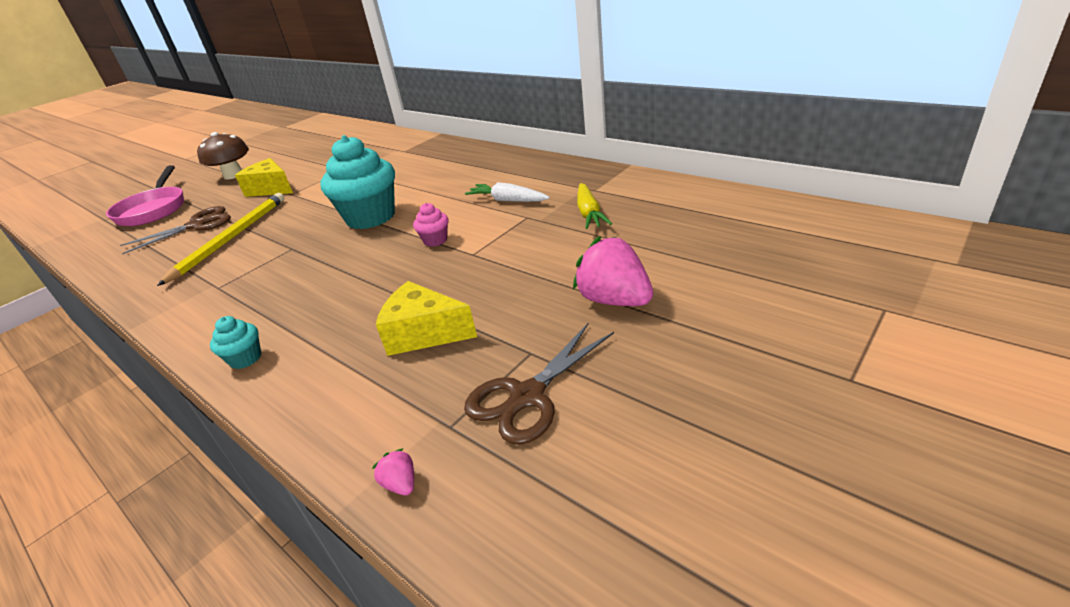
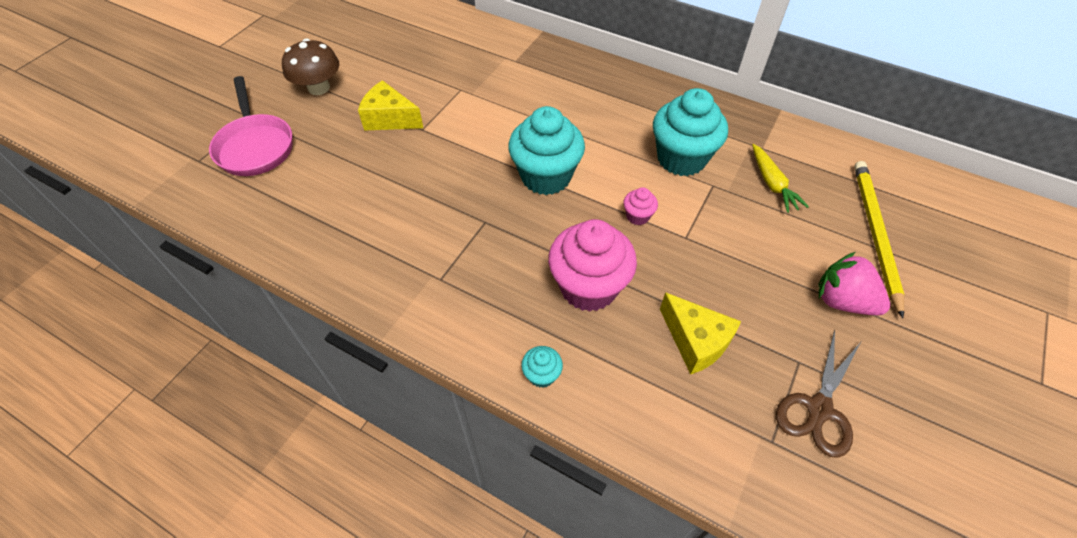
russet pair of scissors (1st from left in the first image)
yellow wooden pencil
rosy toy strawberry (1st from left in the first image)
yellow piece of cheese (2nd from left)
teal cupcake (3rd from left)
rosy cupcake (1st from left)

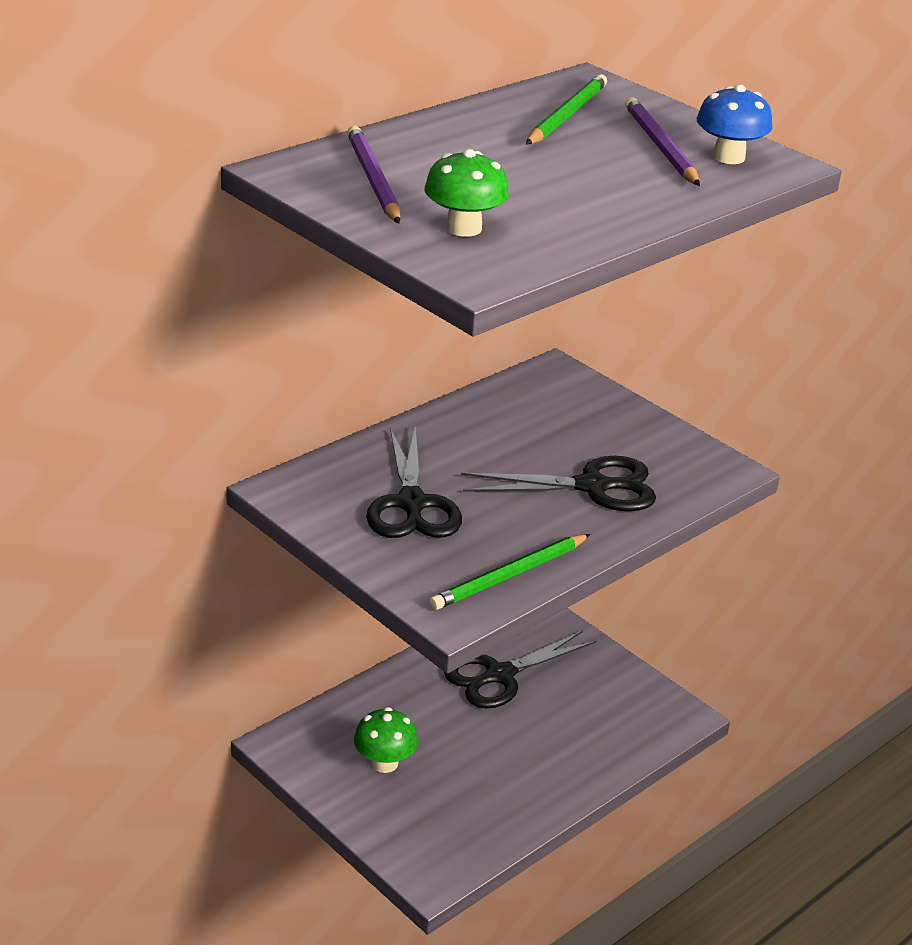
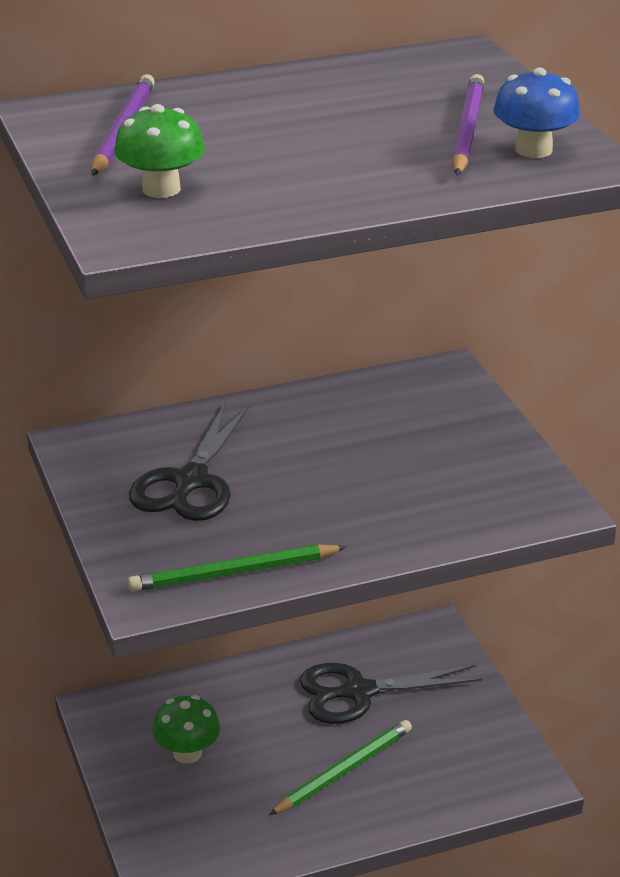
ebony pair of scissors (3rd from left in the first image)
green wooden pencil (2nd from left)

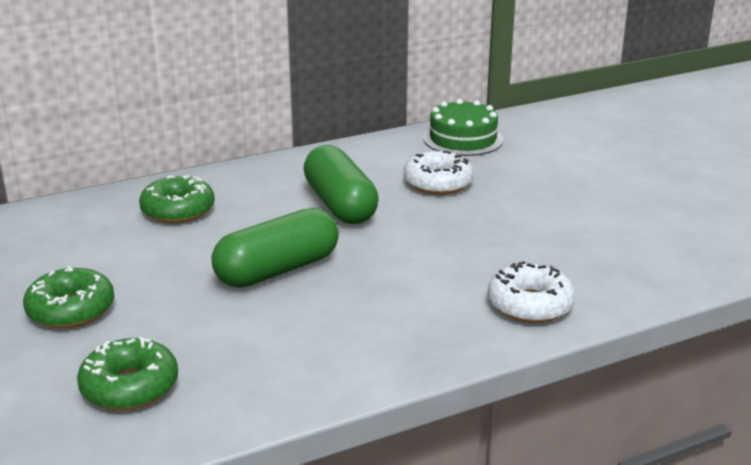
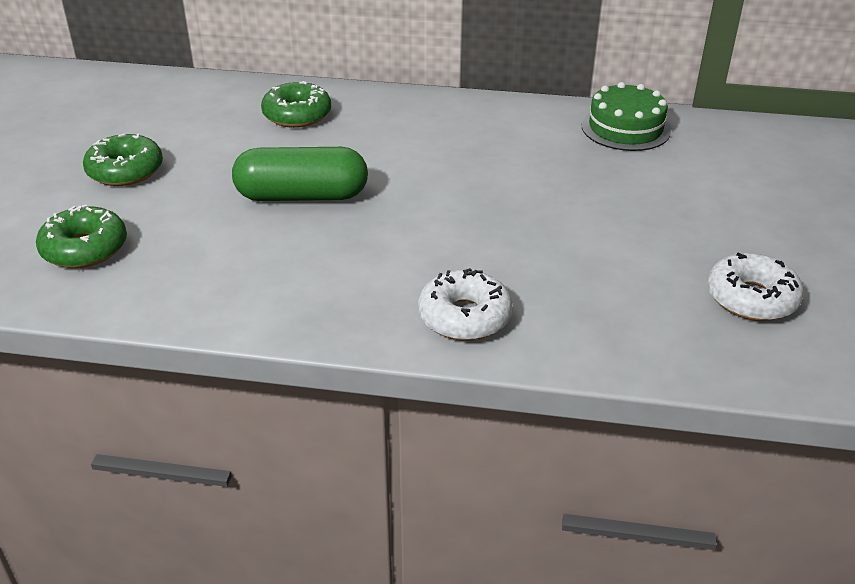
green pill (2nd from left in the first image)
pure white donut (2nd from left)

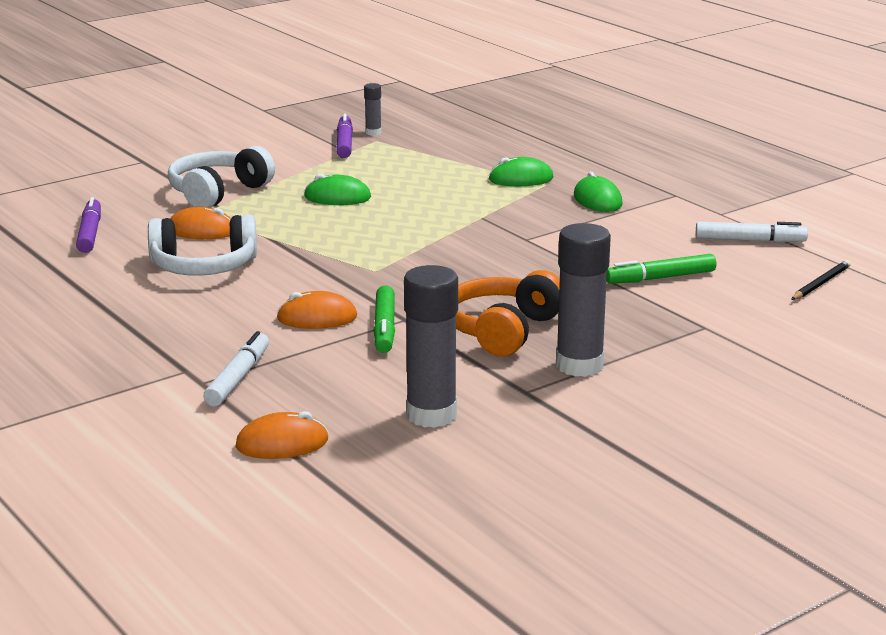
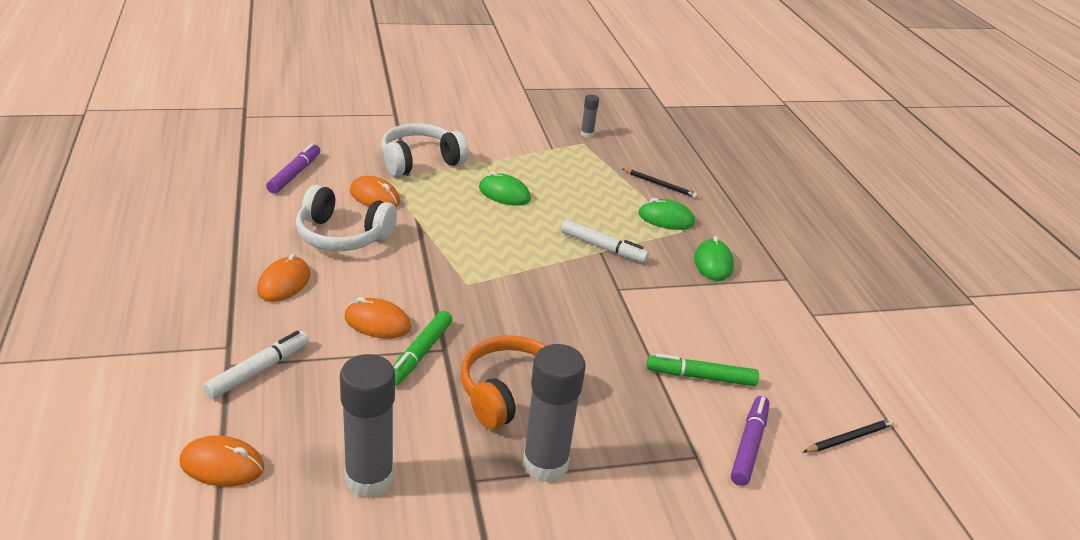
violet marker pen (2nd from left)
pure white marker pen (2nd from left)
orange-coloured mouse (2nd from left)
ebony wooden pencil (1st from left)

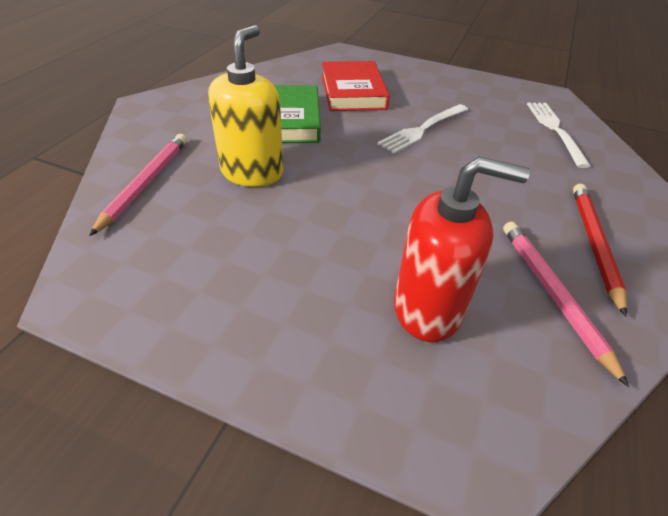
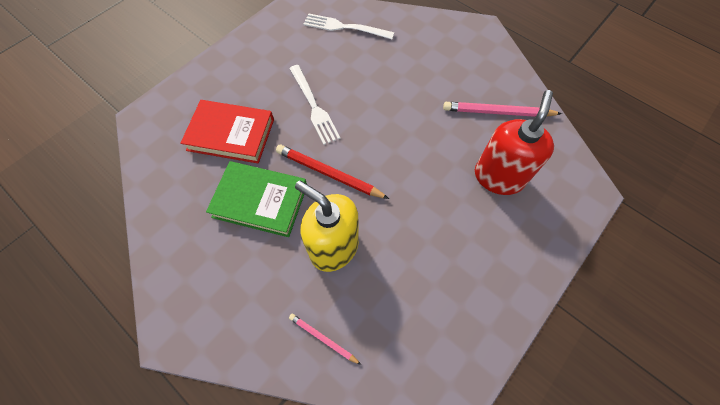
rosy wooden pencil (1st from left)
red wooden pencil

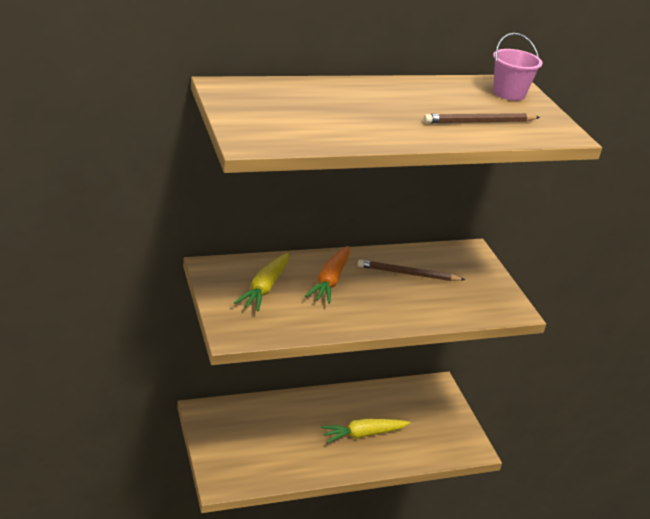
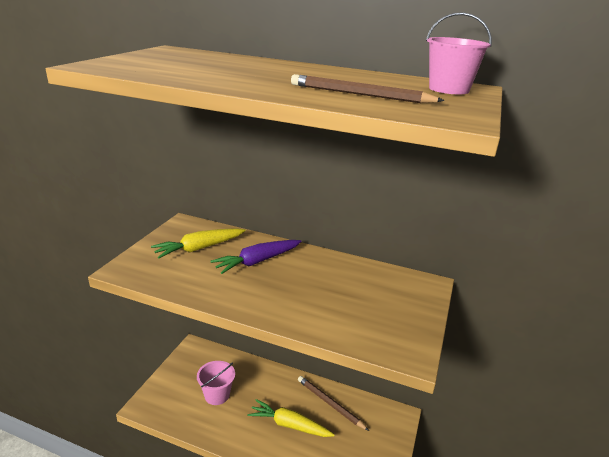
violet root vegetable
russet wooden pencil (1st from left)
rosy pail (1st from left)

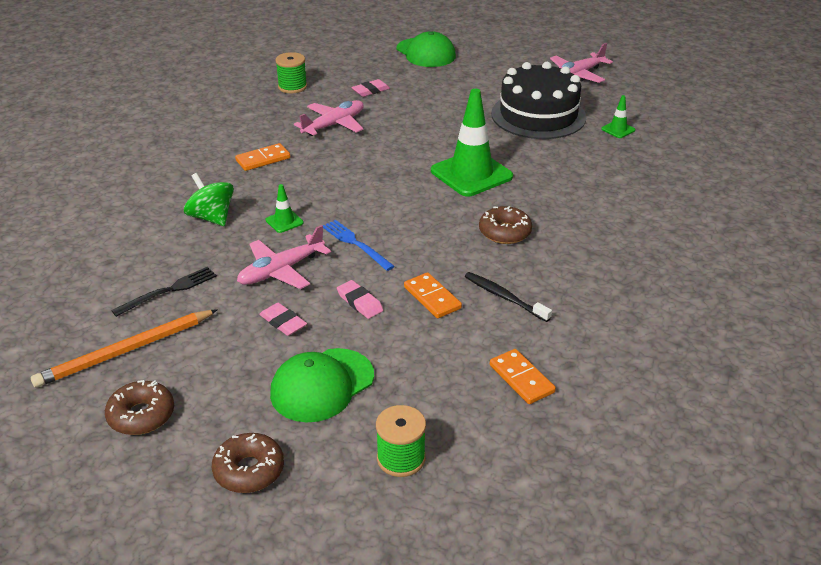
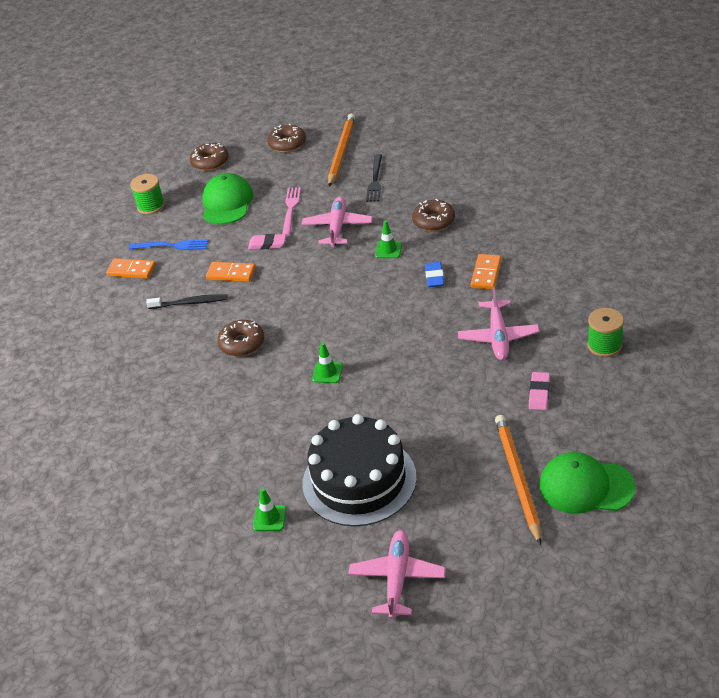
russet donut (4th from left)
rosy table fork
cobalt table fork
green safety cone (2nd from left)
cobalt eraser
orange-coloured wooden pencil (2nd from left)

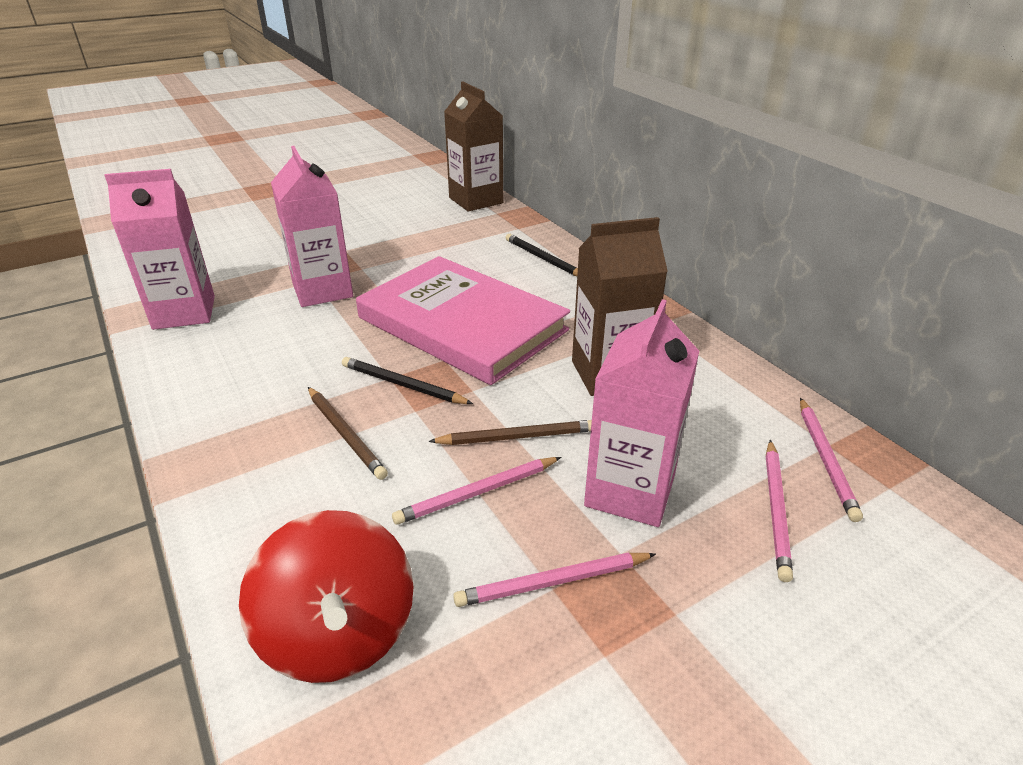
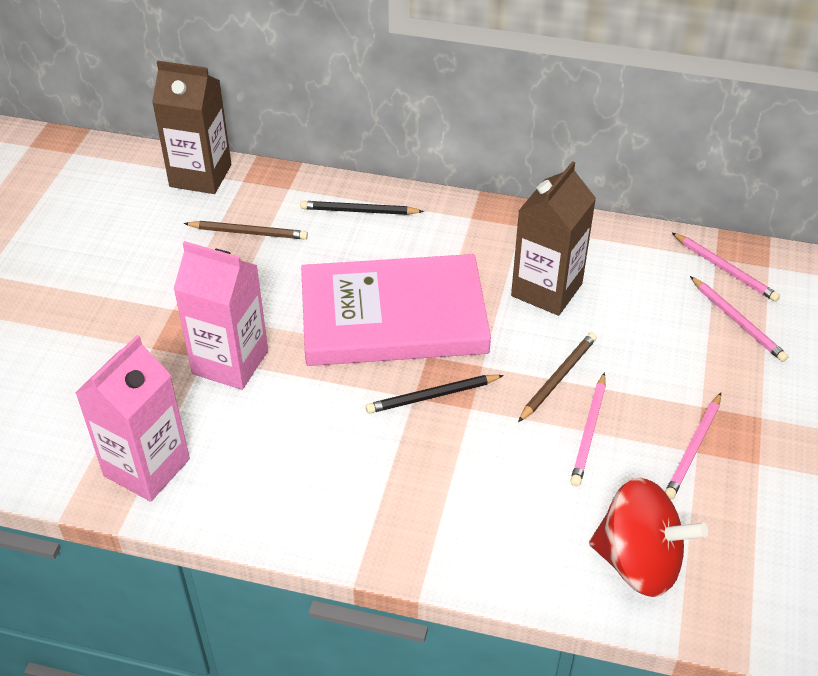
russet wooden pencil (1st from left)
rosy milk carton (3rd from left in the first image)

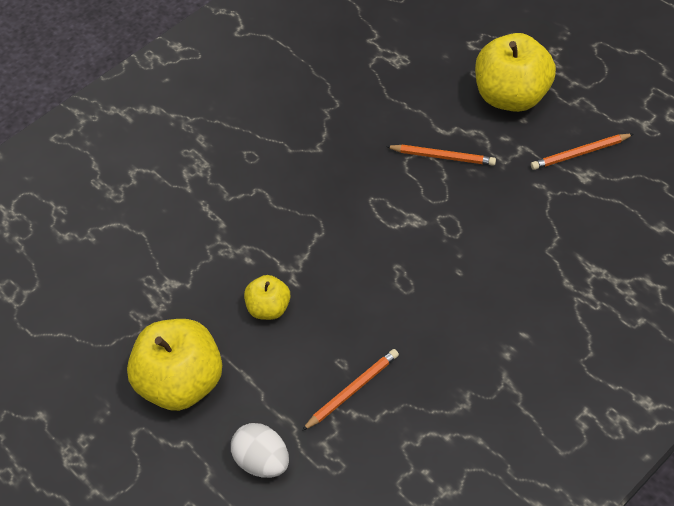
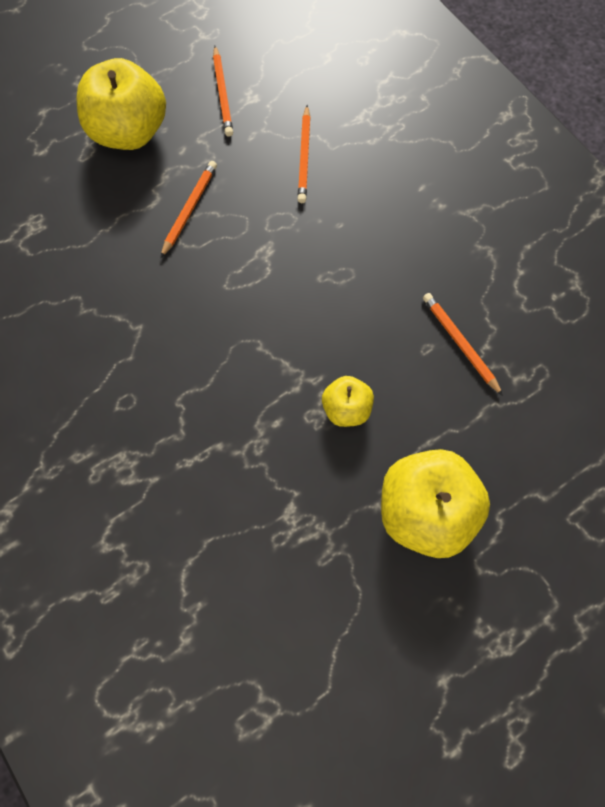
pure white egg
orange-coloured wooden pencil (3rd from left)

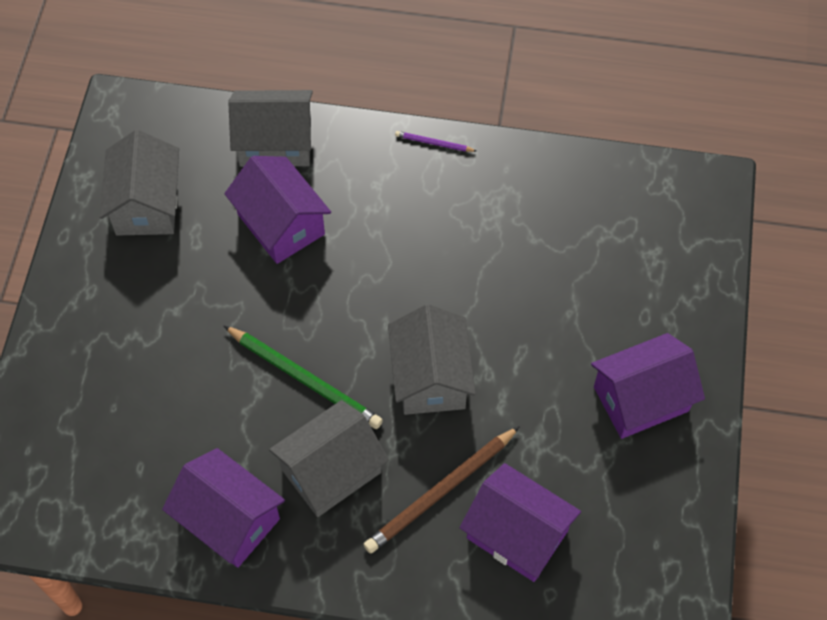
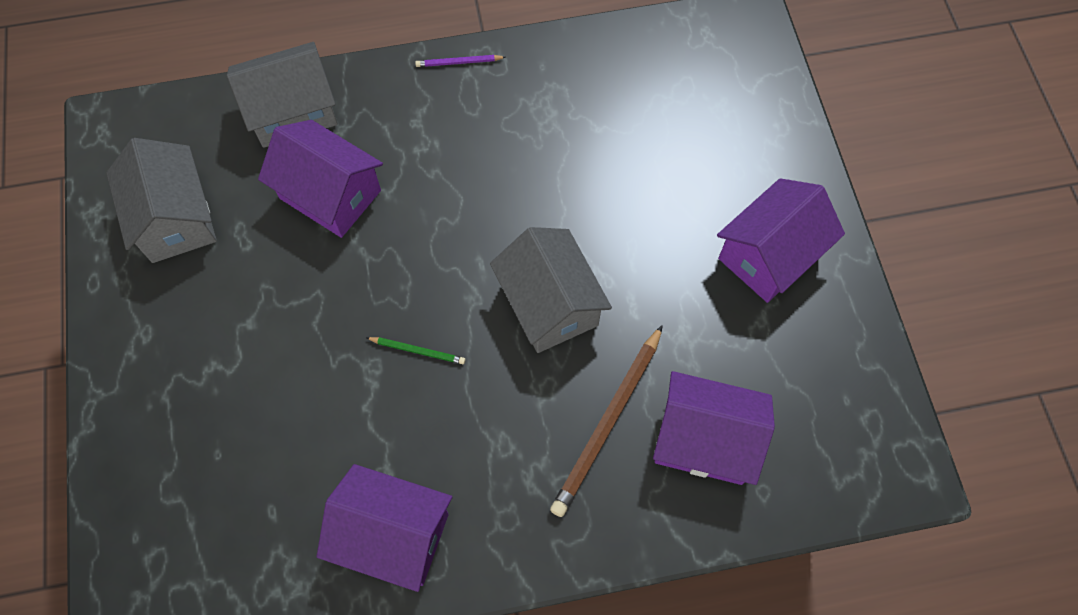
green wooden pencil
gray house (3rd from left in the first image)

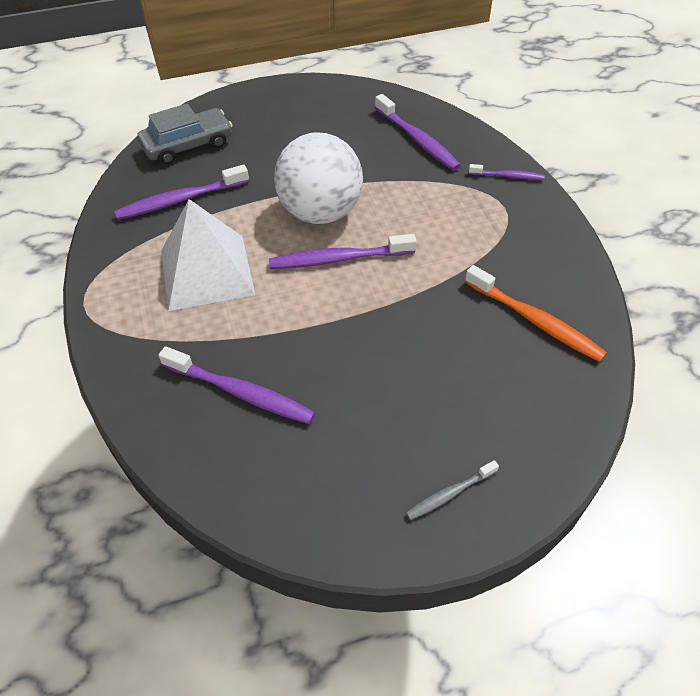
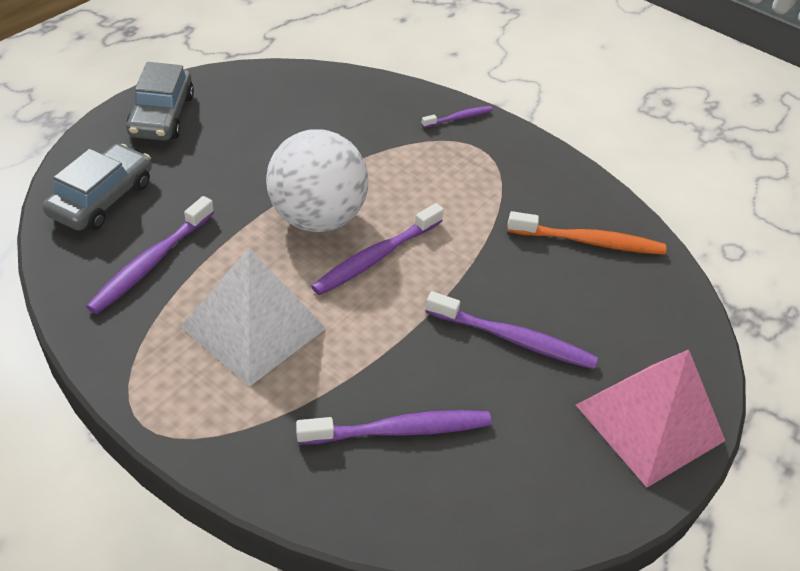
violet tooth brush (5th from left)
rosy pyramid shape
gray car (2nd from left)

